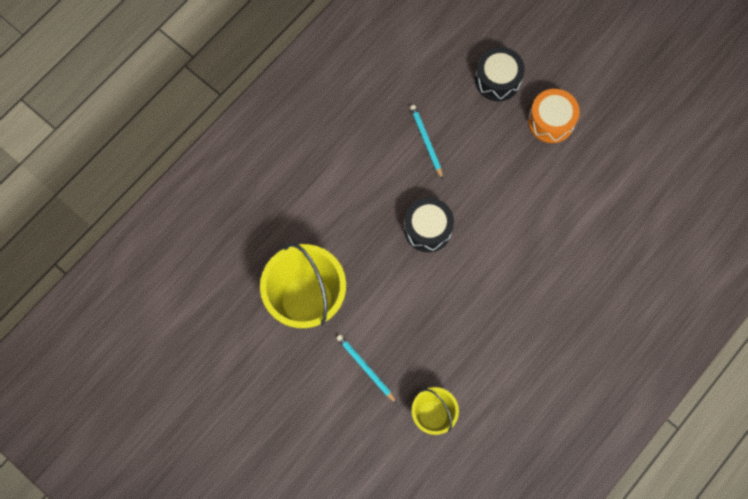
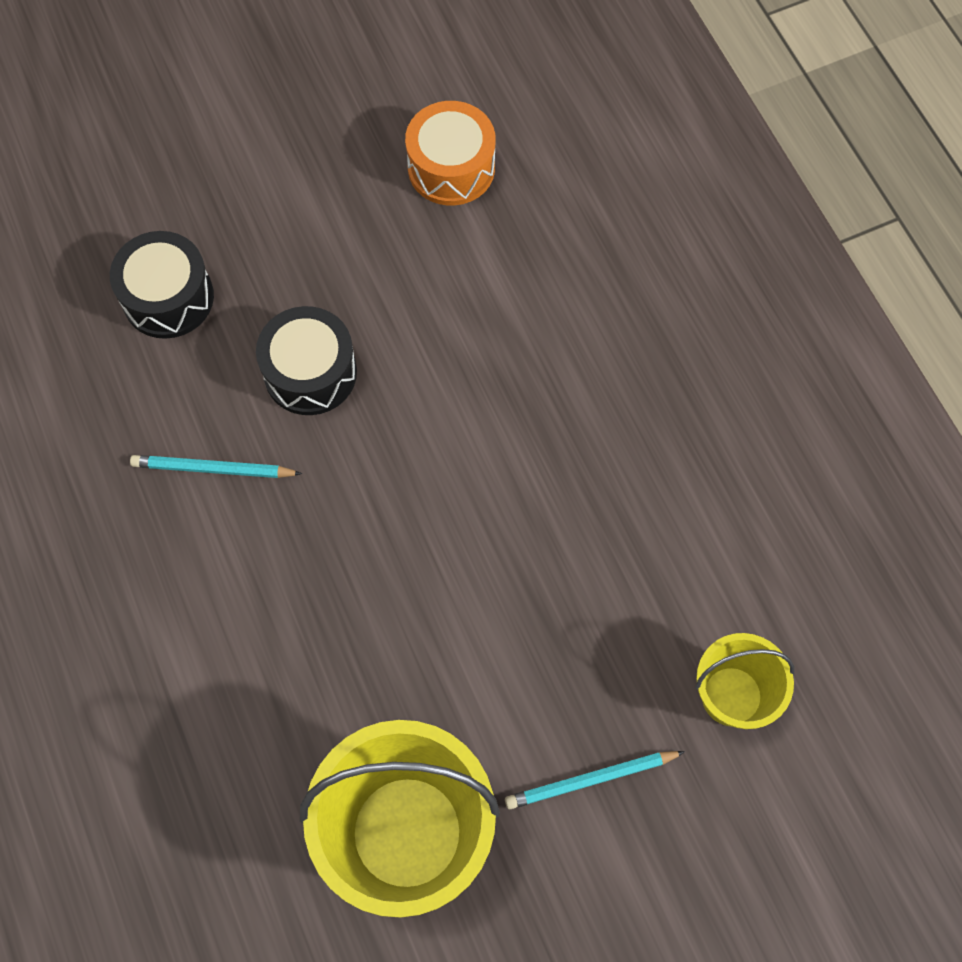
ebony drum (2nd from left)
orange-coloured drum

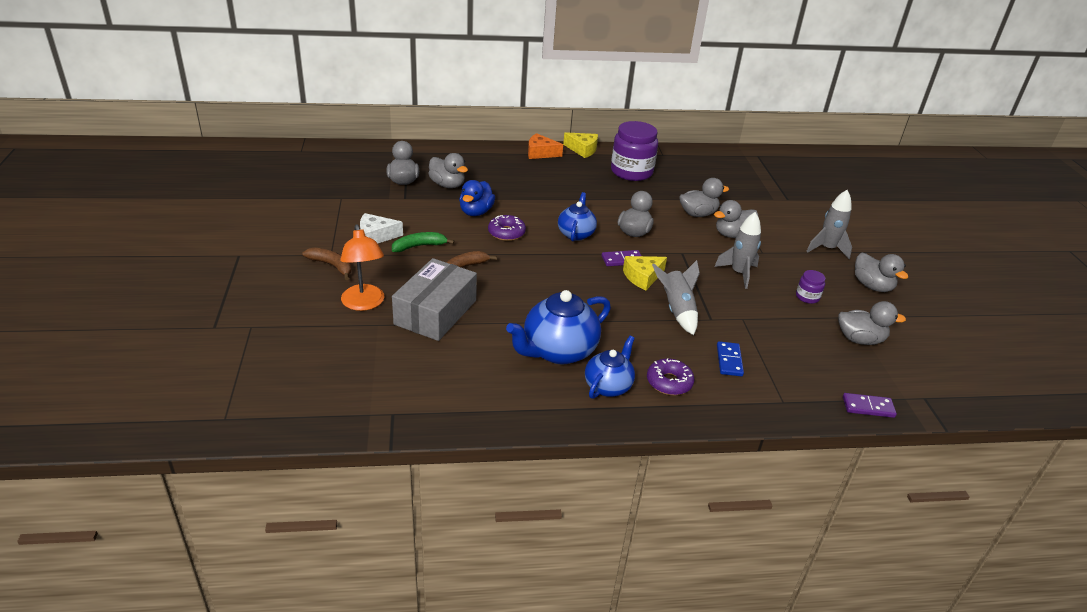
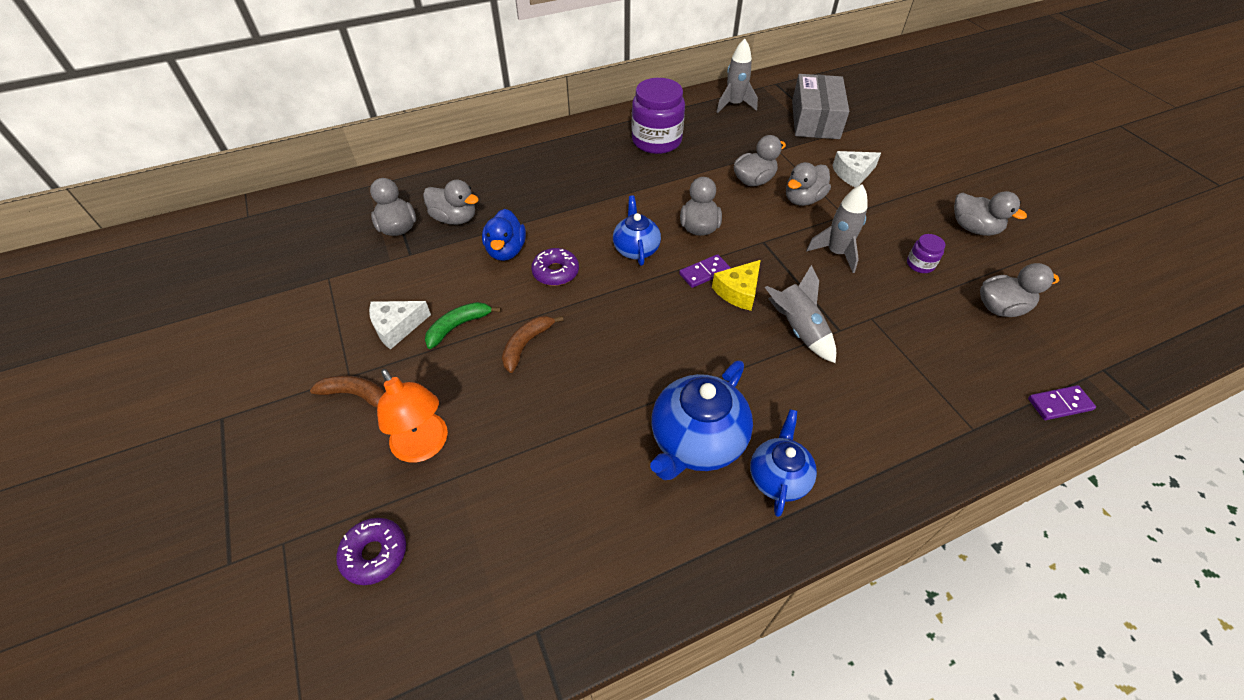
gray package
orange-coloured piece of cheese
yellow piece of cheese (1st from left in the first image)
violet donut (1st from left)
cobalt domino tile
gray spaceship (1st from left)
pure white piece of cheese (2nd from left)

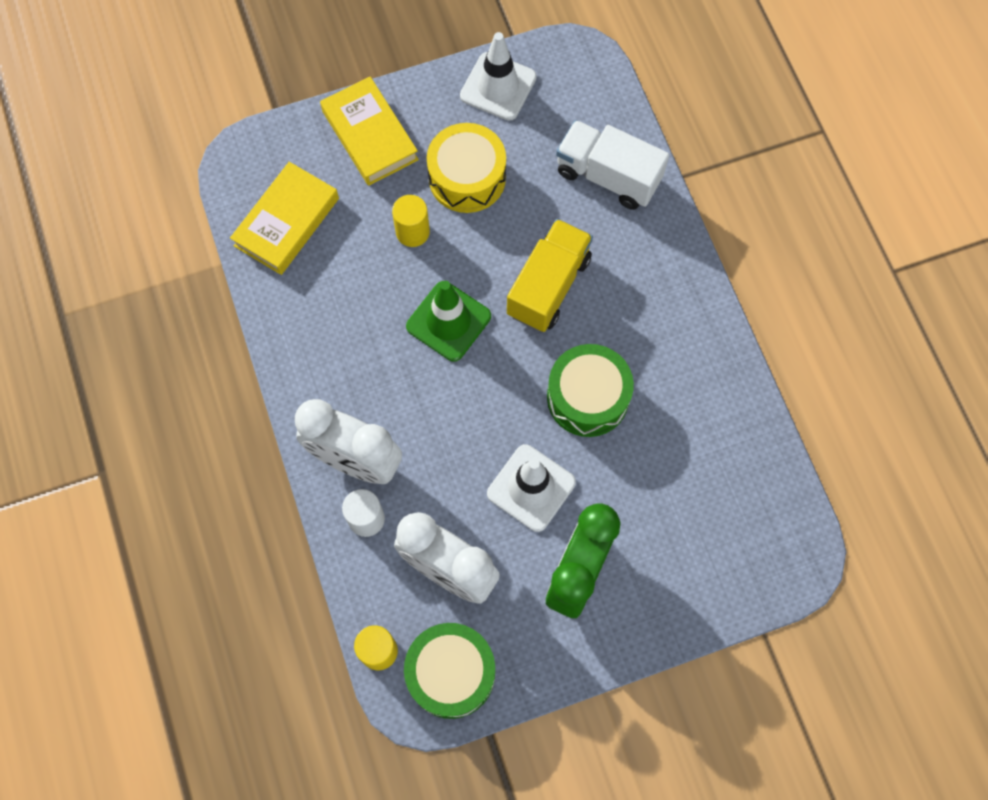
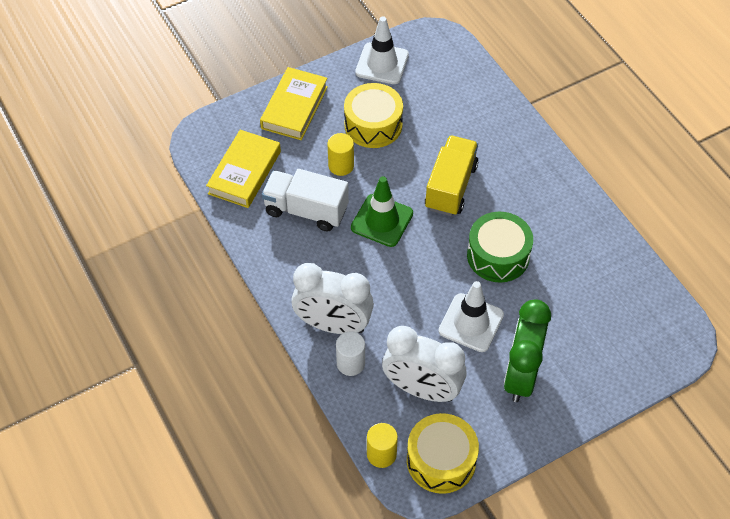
yellow book (2nd from left)
yellow drum (2nd from left)
pure white truck

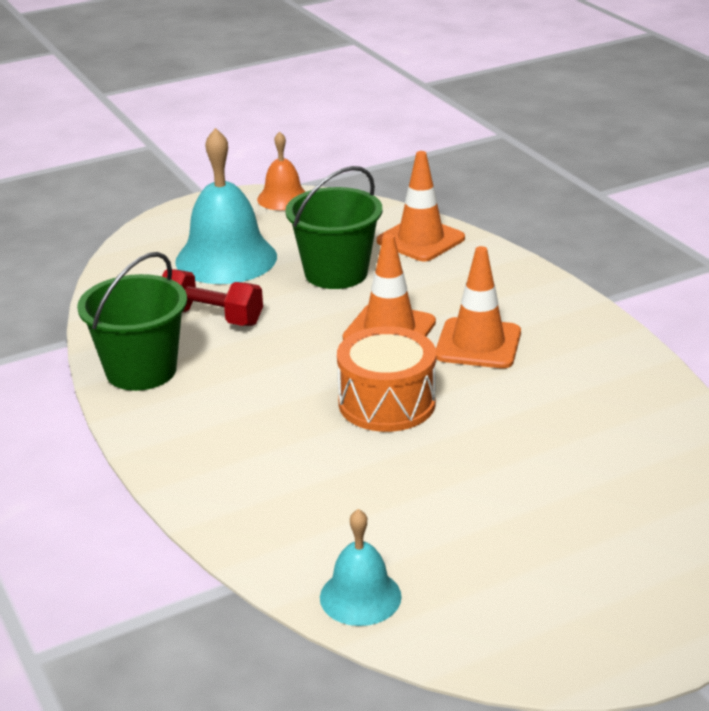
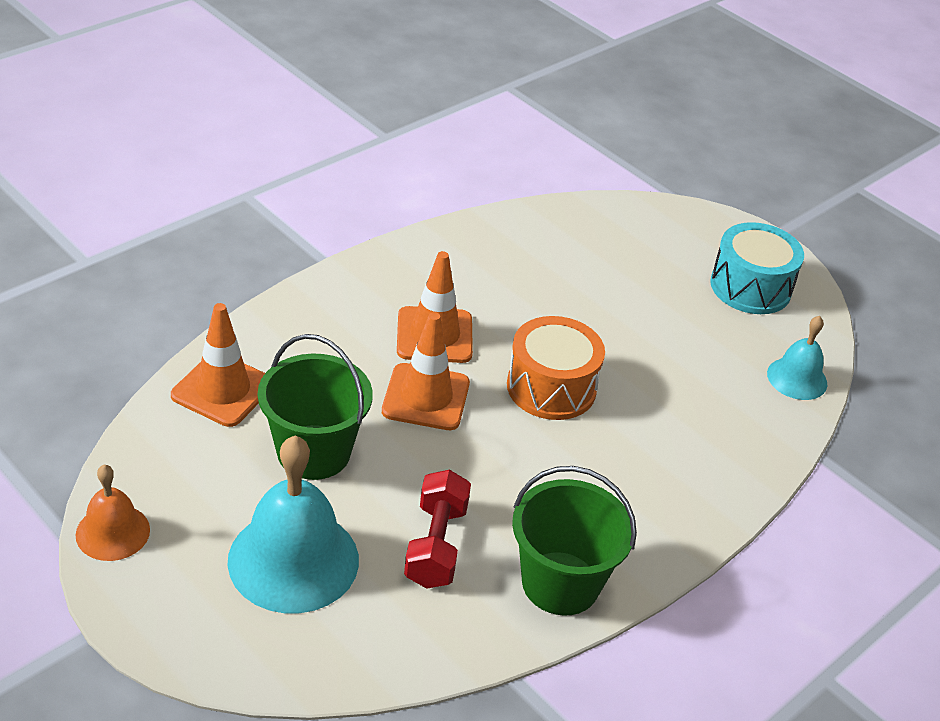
teal drum

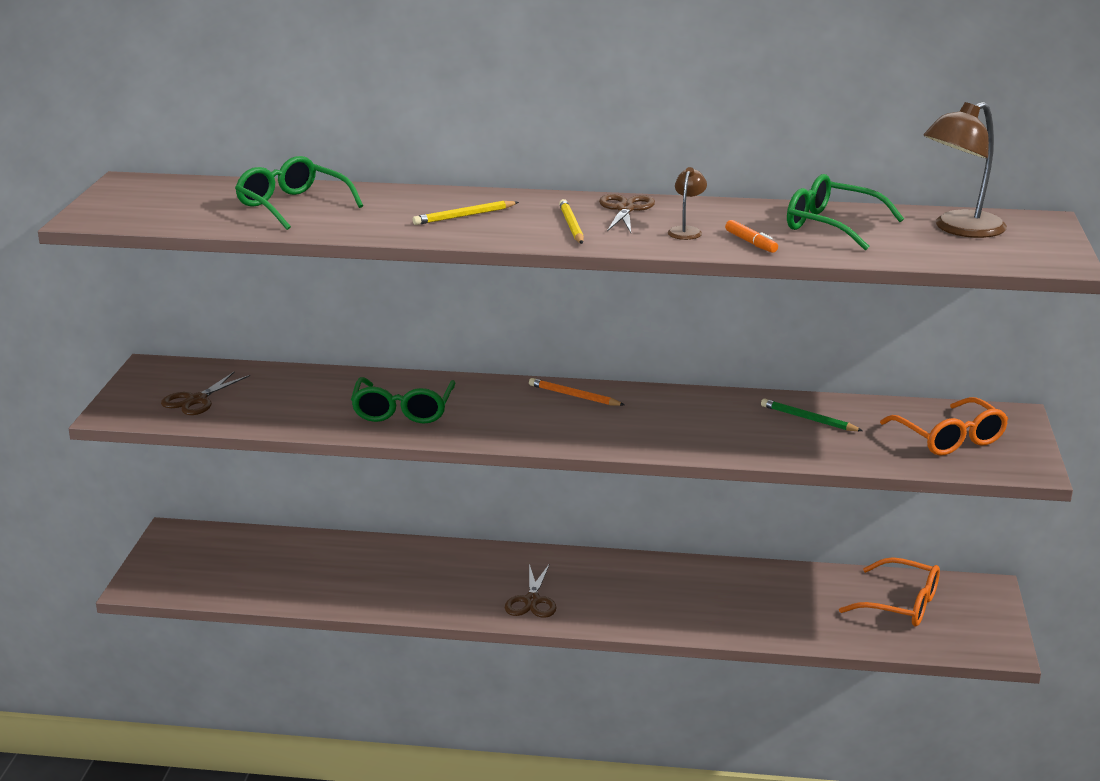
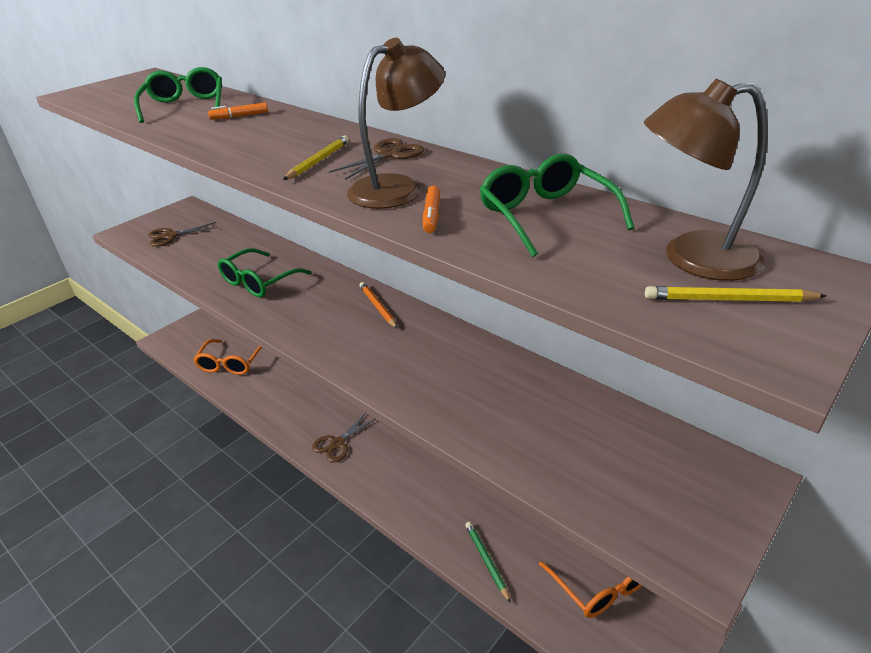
yellow wooden pencil (2nd from left)
russet reading lamp (1st from left)
green wooden pencil
orange-coloured glasses (1st from left)
orange-coloured marker pen (1st from left)

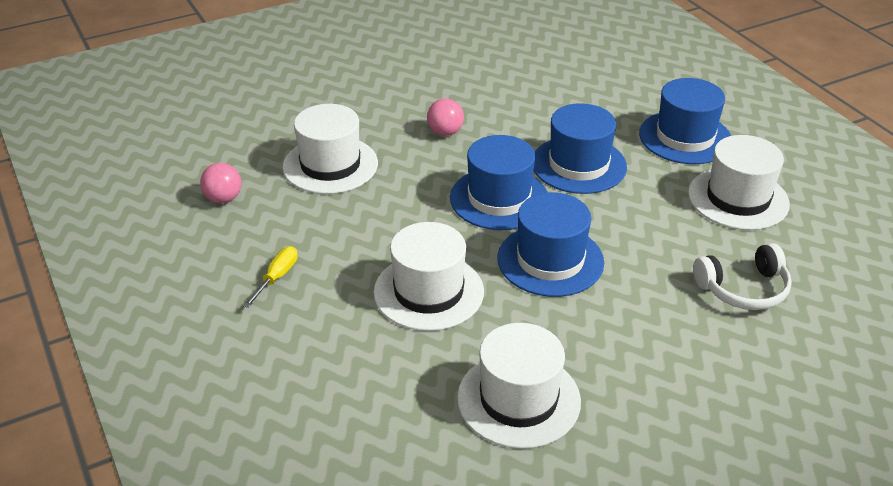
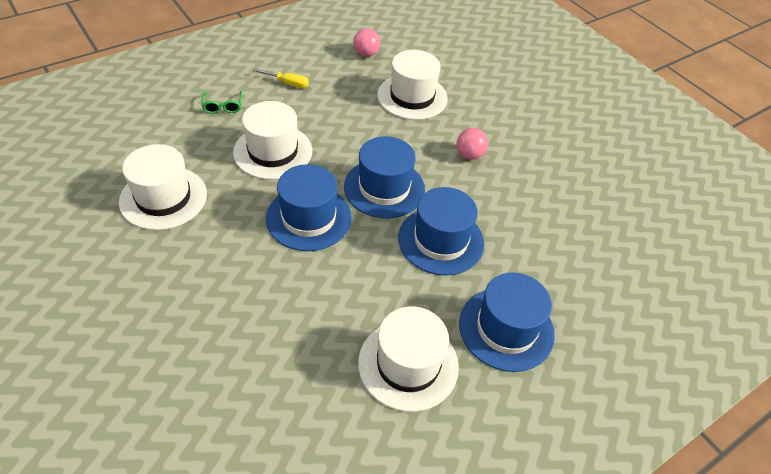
pure white headset
green glasses

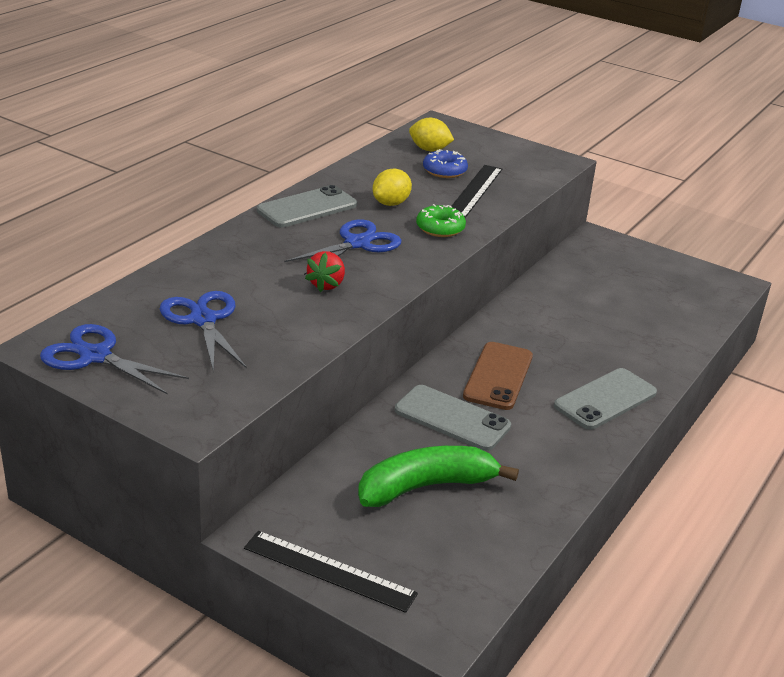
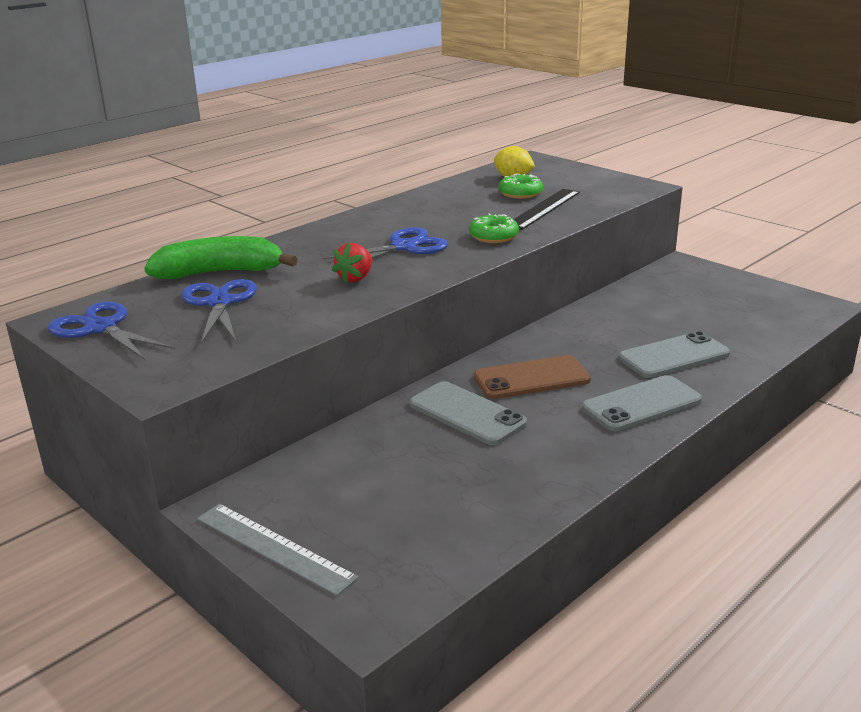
gray ruler
gray smartphone (3rd from left)
green toy banana
yellow citrus fruit (1st from left in the first image)
green donut (2nd from left)
russet smartphone

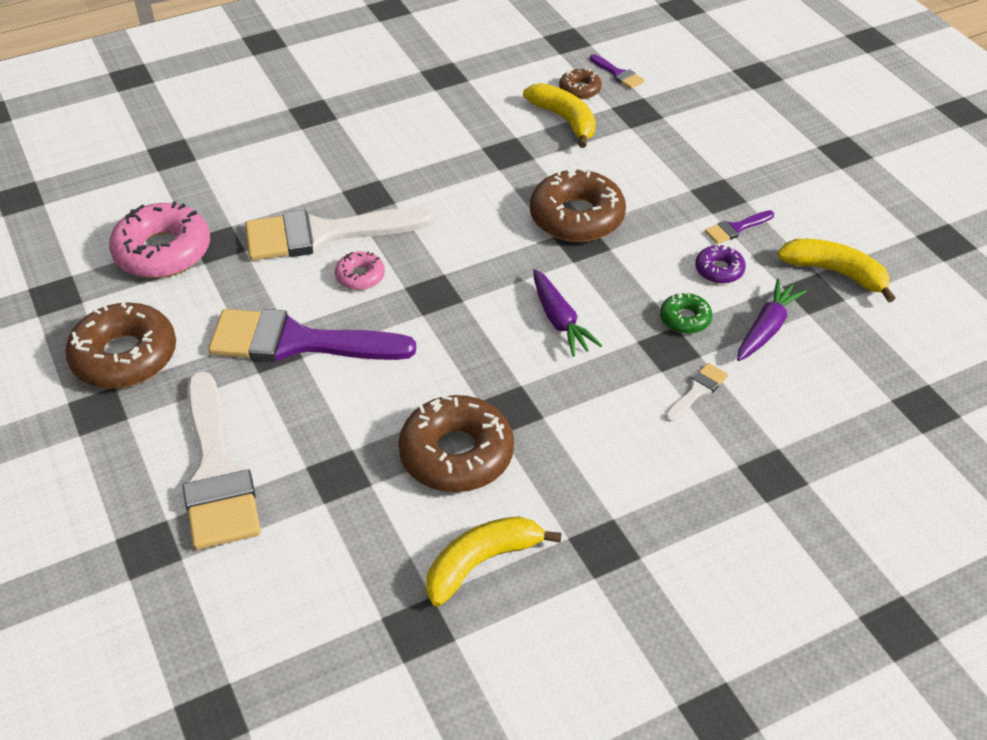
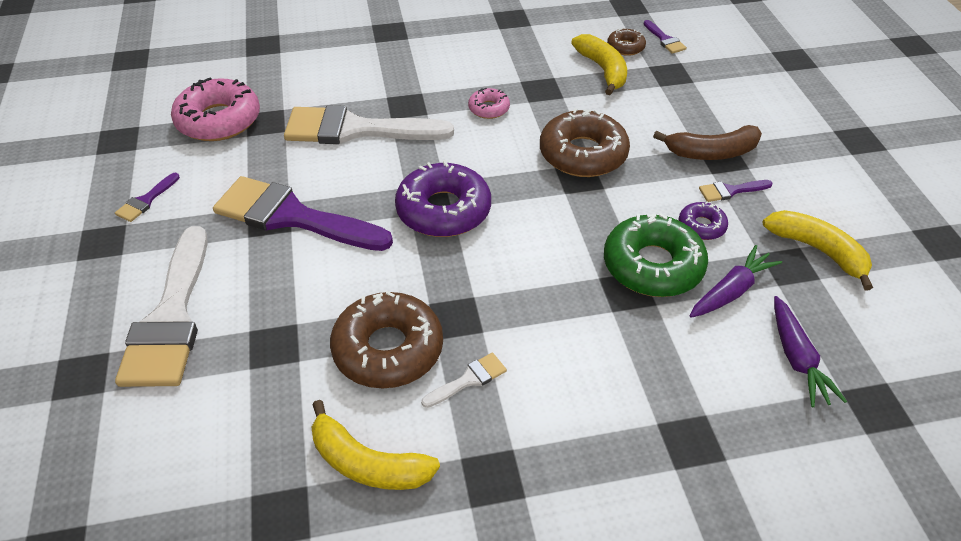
violet paintbrush (1st from left)
rosy donut (2nd from left)
yellow toy banana (1st from left)
violet root vegetable (2nd from left)
green donut
pure white paintbrush (3rd from left)
violet donut (1st from left)
russet toy banana

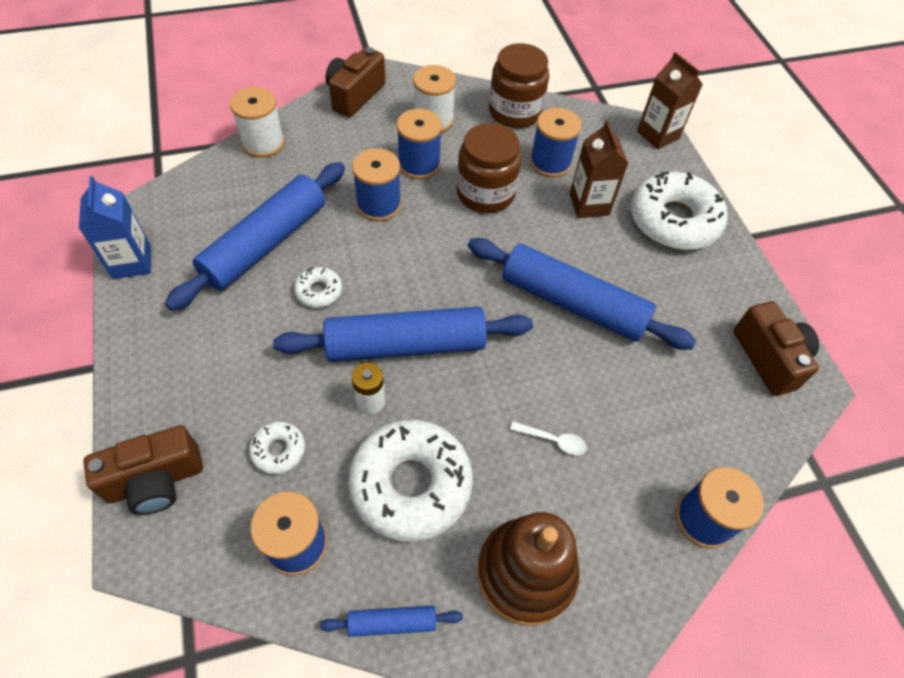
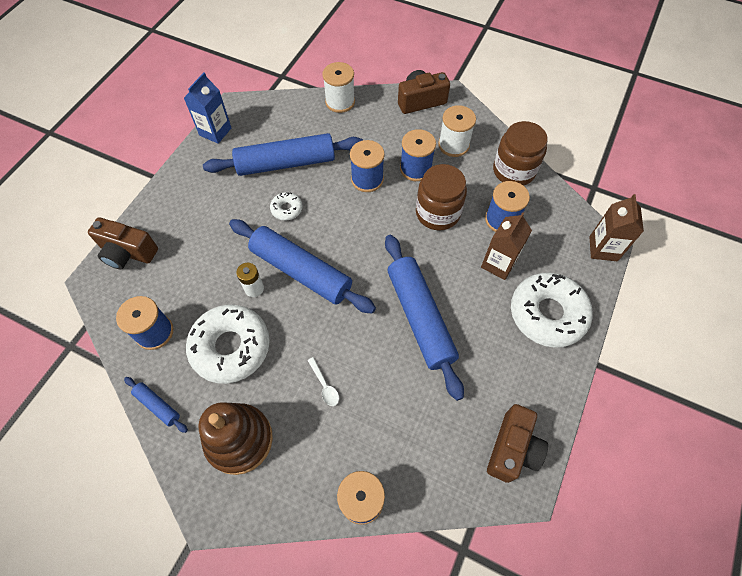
pure white donut (1st from left in the first image)

